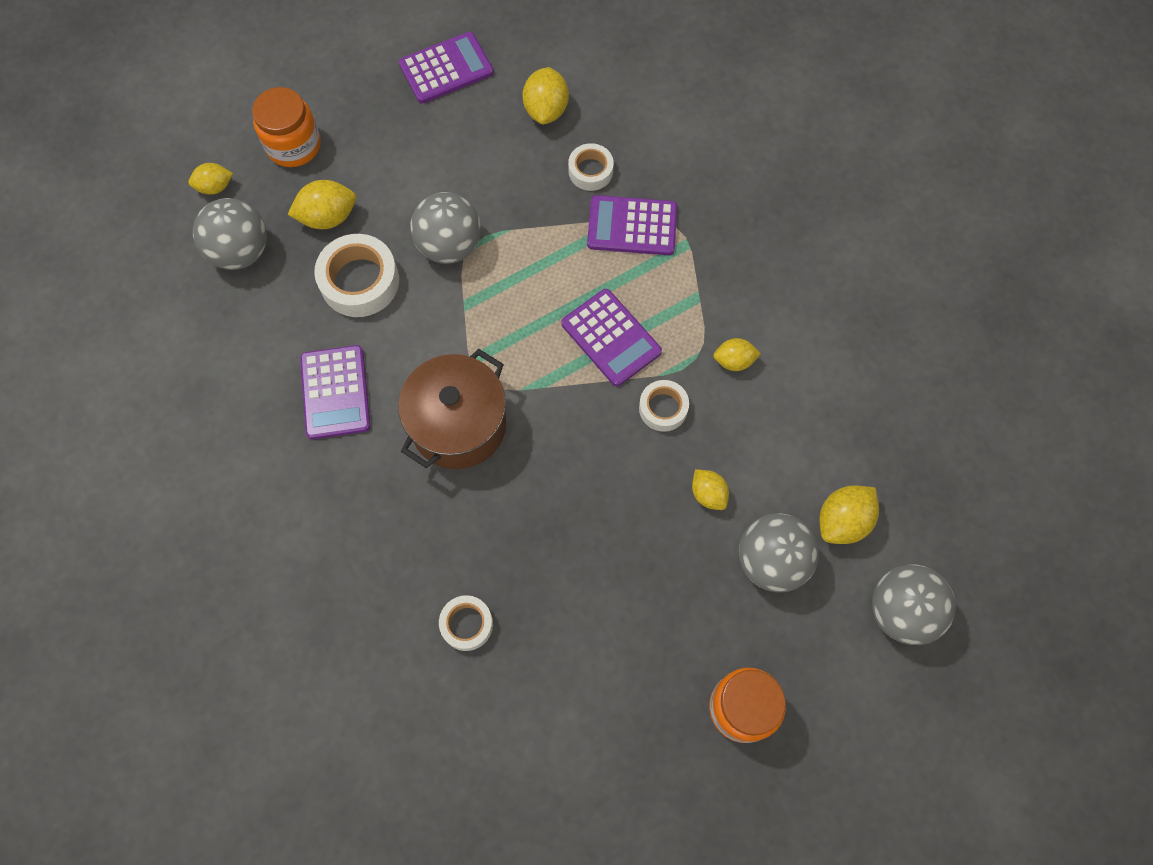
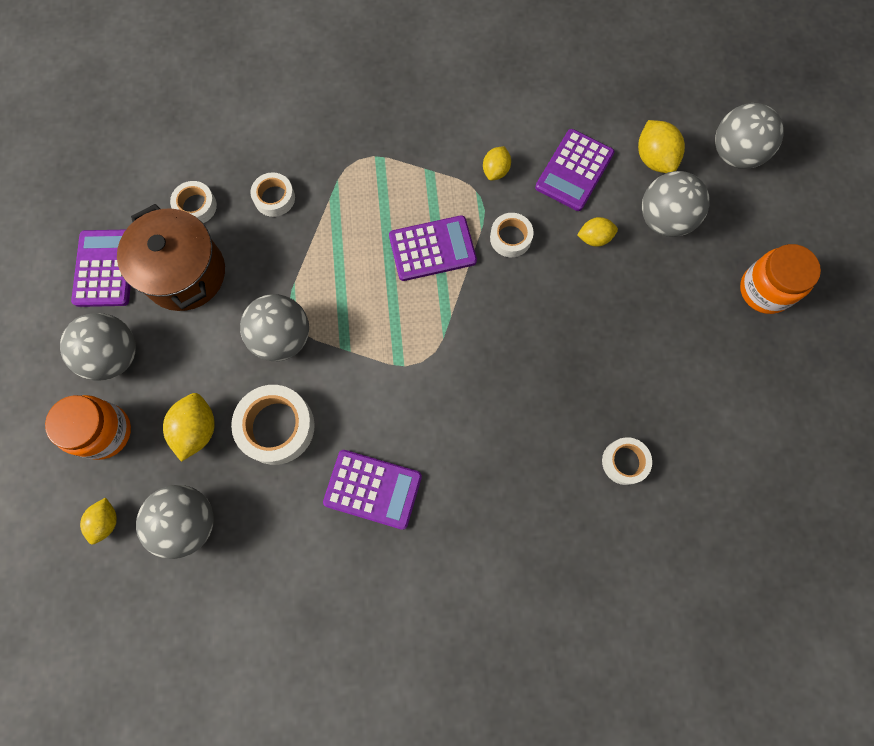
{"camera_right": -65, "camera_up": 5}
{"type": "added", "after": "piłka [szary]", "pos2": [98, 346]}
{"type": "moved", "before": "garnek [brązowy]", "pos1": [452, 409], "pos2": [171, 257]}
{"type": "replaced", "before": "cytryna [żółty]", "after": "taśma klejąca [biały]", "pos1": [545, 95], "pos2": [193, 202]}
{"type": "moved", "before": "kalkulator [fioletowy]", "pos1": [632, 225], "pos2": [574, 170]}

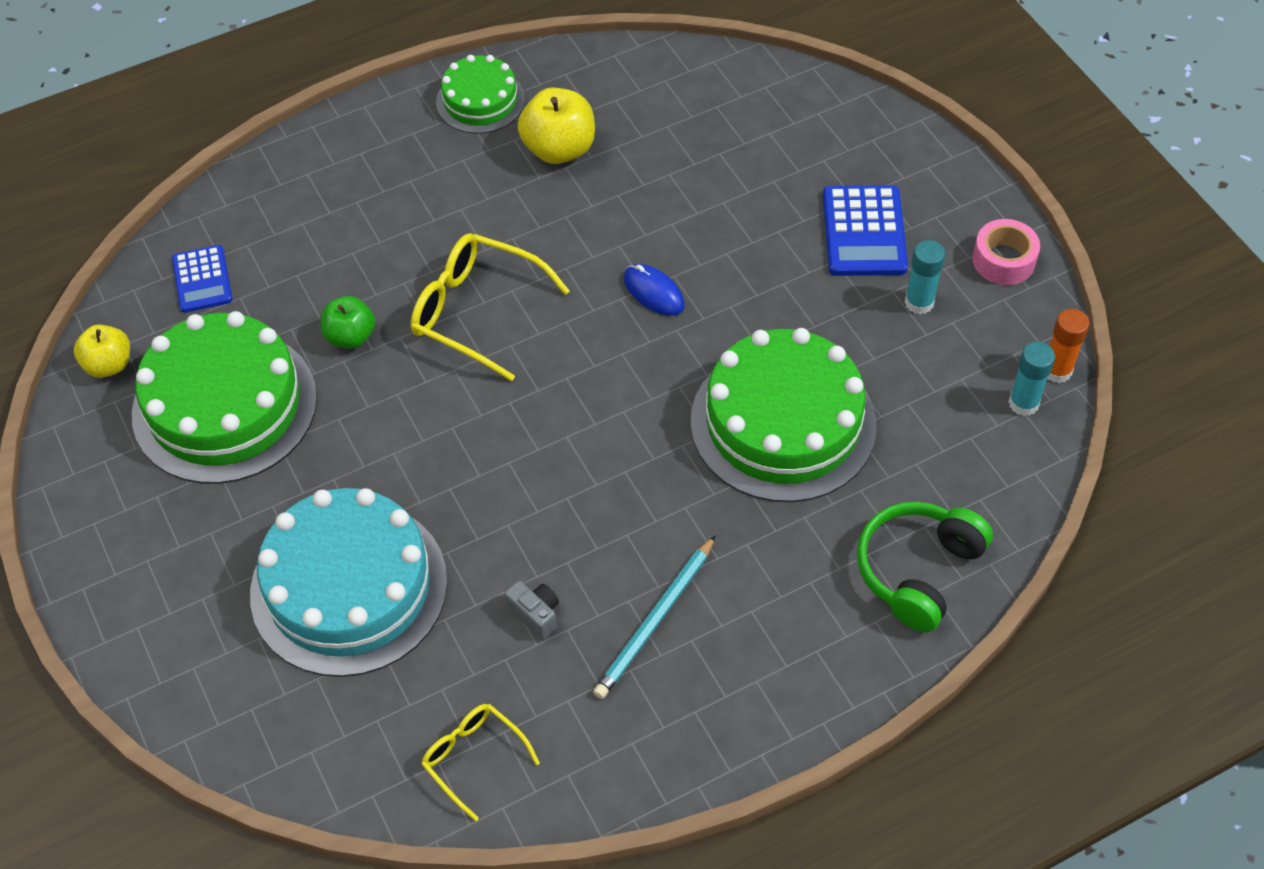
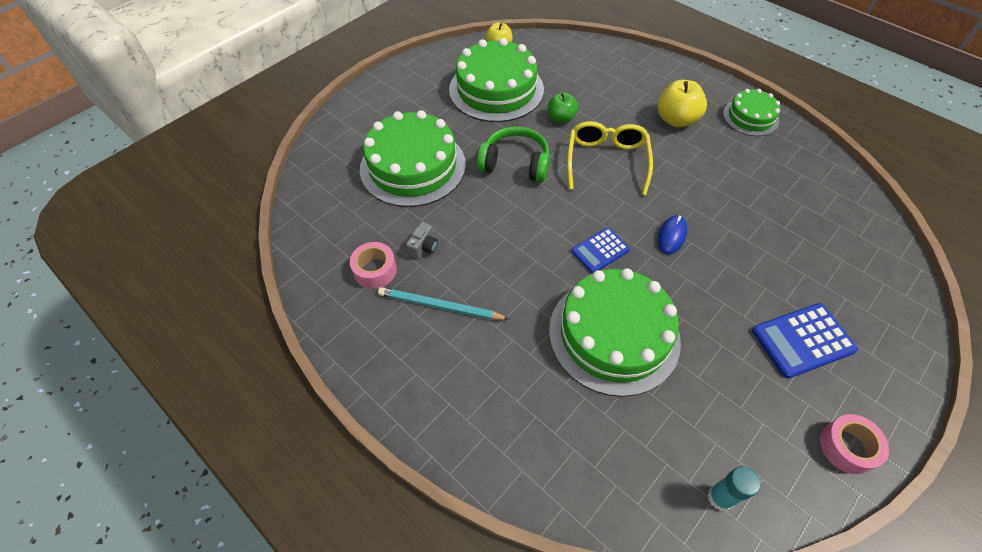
{"camera_right": 70, "camera_up": 0}
{"type": "added", "after": "taśma klejąca [różowy]", "pos2": [373, 265]}
{"type": "recoloured", "before": "tort [turkusowy]", "after": "tort [zielony]", "pos1": [348, 582], "pos2": [413, 158]}
{"type": "moved", "before": "słuchawki [zielony]", "pos1": [925, 567], "pos2": [513, 154]}
{"type": "moved", "before": "kalkulator [niebieski]", "pos1": [202, 279], "pos2": [600, 250]}
{"type": "moved", "before": "jabłko [żółty]", "pos1": [556, 125], "pos2": [682, 104]}
{"type": "removed", "before": "okulary [żółty]", "pos1": [480, 762]}
{"type": "removed", "before": "klej w sztyfcie [turkusowy]", "pos1": [925, 277]}
{"type": "removed", "before": "klej w sztyfcie [pomarańczowy]", "pos1": [1068, 346]}

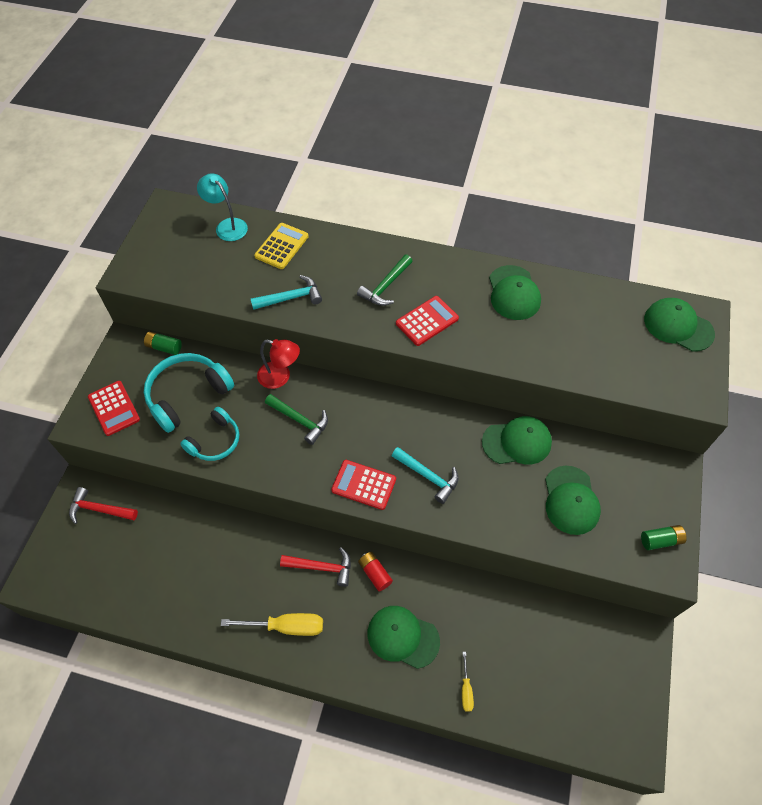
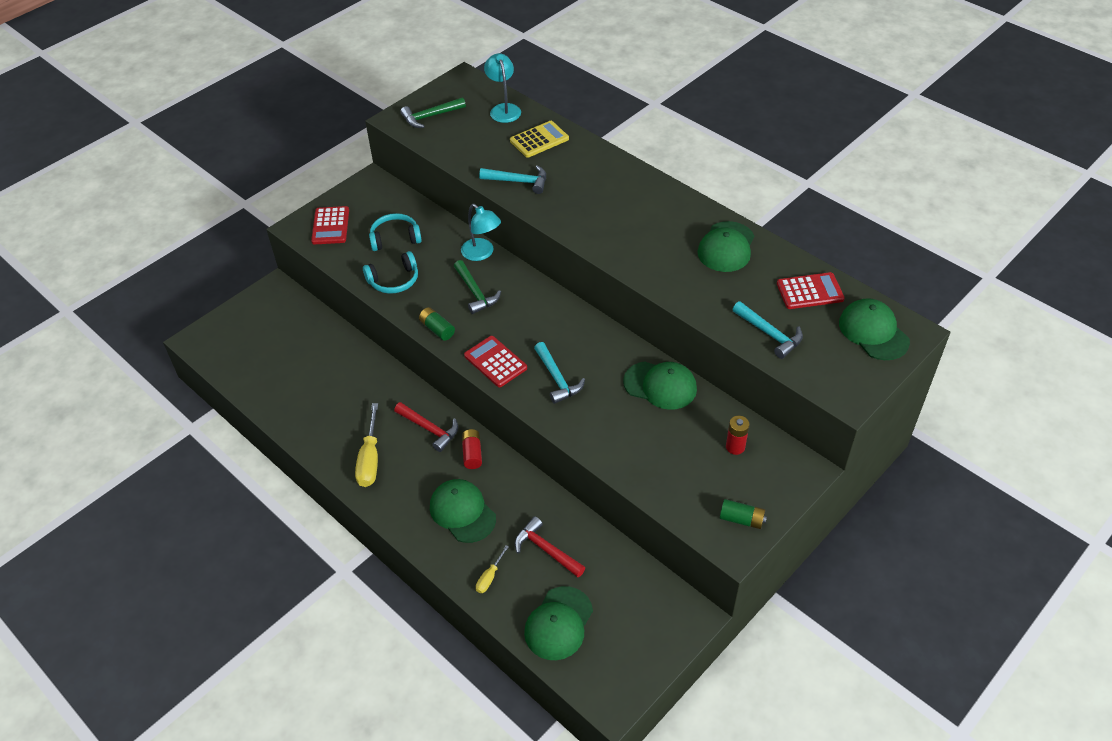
{"camera_right": 30, "camera_up": -10}
{"type": "turned", "before": "śrubokręt [żółty]", "pos1": [272, 624], "pos2": [366, 445], "turn": 60}
{"type": "resized", "before": "słuchawki [turkusowy]", "pos1": [189, 393], "pos2": [395, 232], "scale": 0.64}
{"type": "moved", "before": "młotek [zielony]", "pos1": [384, 280], "pos2": [433, 112]}
{"type": "moved", "before": "bateria [zielony]", "pos1": [163, 343], "pos2": [437, 324]}
{"type": "recoloured", "before": "lampka [czerwony]", "after": "lampka [turkusowy]", "pos1": [278, 364], "pos2": [481, 232]}
{"type": "moved", "before": "młotek [czerwony]", "pos1": [103, 505], "pos2": [550, 546]}
{"type": "moved", "before": "czapka [zielony]", "pos1": [573, 500], "pos2": [558, 623]}
{"type": "added", "after": "bateria [czerwony]", "pos2": [738, 435]}
{"type": "added", "after": "młotek [turkusowy]", "pos2": [767, 330]}
{"type": "moved", "before": "kalkulator [czerwony]", "pos1": [427, 321], "pos2": [811, 290]}

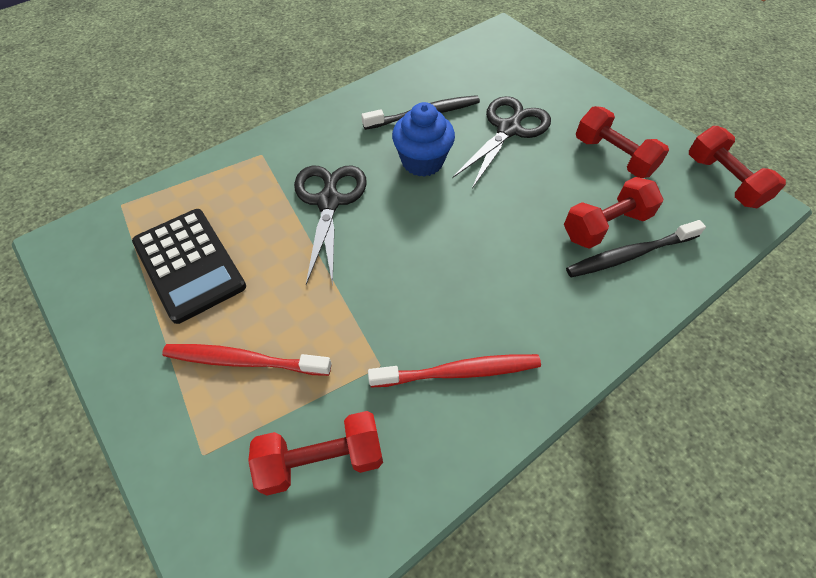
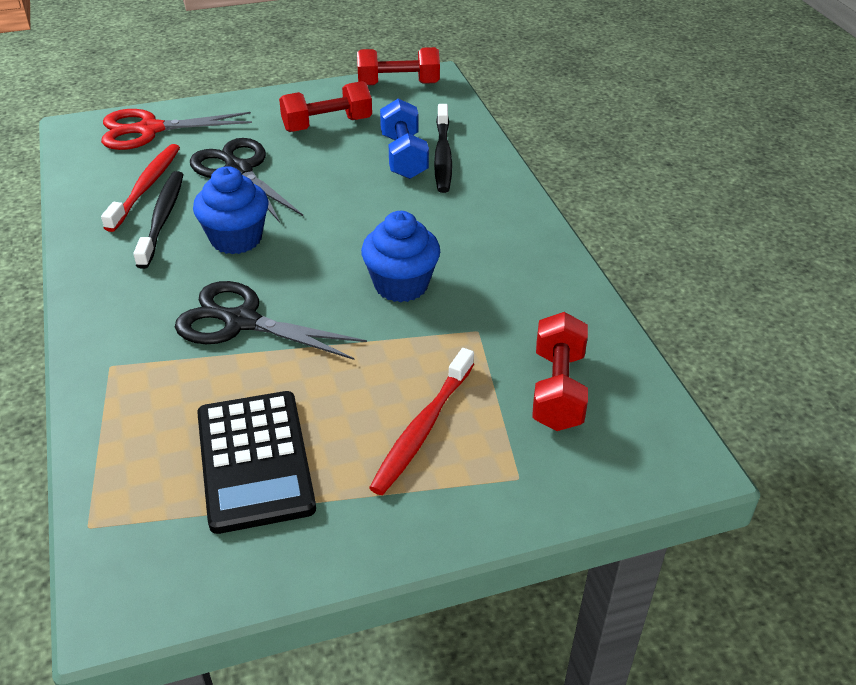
{"camera_right": -70, "camera_up": -15}
{"type": "added", "after": "nożyczki [czerwony]", "pos2": [176, 129]}
{"type": "moved", "before": "szczoteczka do zębów [czerwony]", "pos1": [454, 370], "pos2": [140, 188]}
{"type": "turned", "before": "kalkulator [czarny]", "pos1": [189, 266], "pos2": [256, 462], "turn": 90}
{"type": "added", "after": "muffinka [niebieski]", "pos2": [400, 256]}
{"type": "recoloured", "before": "hantel [czerwony]", "after": "hantel [niebieski]", "pos1": [613, 213], "pos2": [404, 139]}

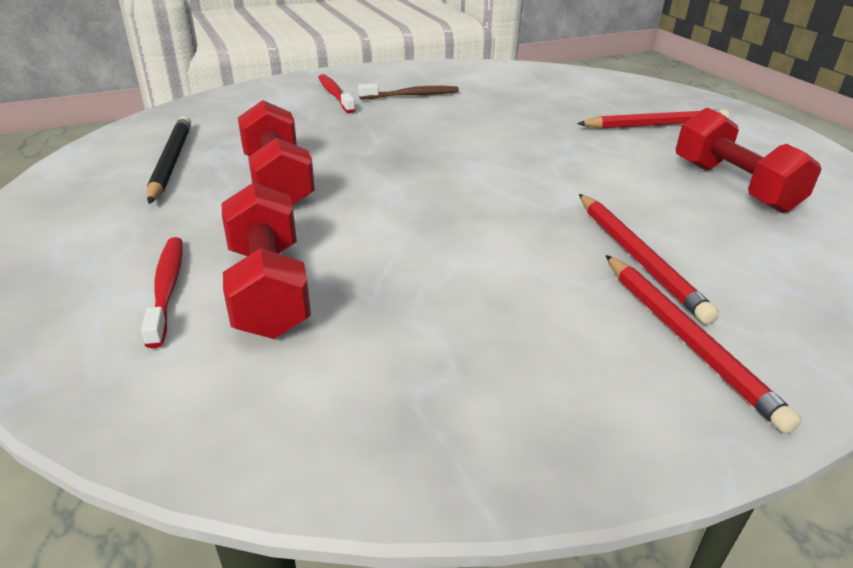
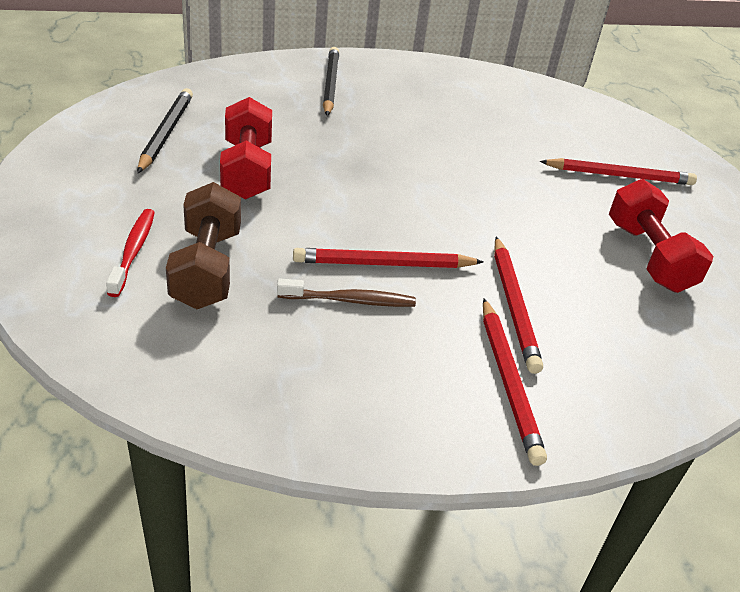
{"camera_right": 10, "camera_up": 5}
{"type": "recoloured", "before": "hantel [czerwony]", "after": "hantel [brązowy]", "pos1": [266, 260], "pos2": [203, 245]}
{"type": "moved", "before": "szczoteczka do zębów [brązowy]", "pos1": [408, 91], "pos2": [346, 293]}
{"type": "added", "after": "ołówek [czerwony]", "pos2": [388, 258]}
{"type": "replaced", "before": "szczoteczka do zębów [czerwony]", "after": "ołówek [czarny]", "pos1": [336, 93], "pos2": [331, 81]}

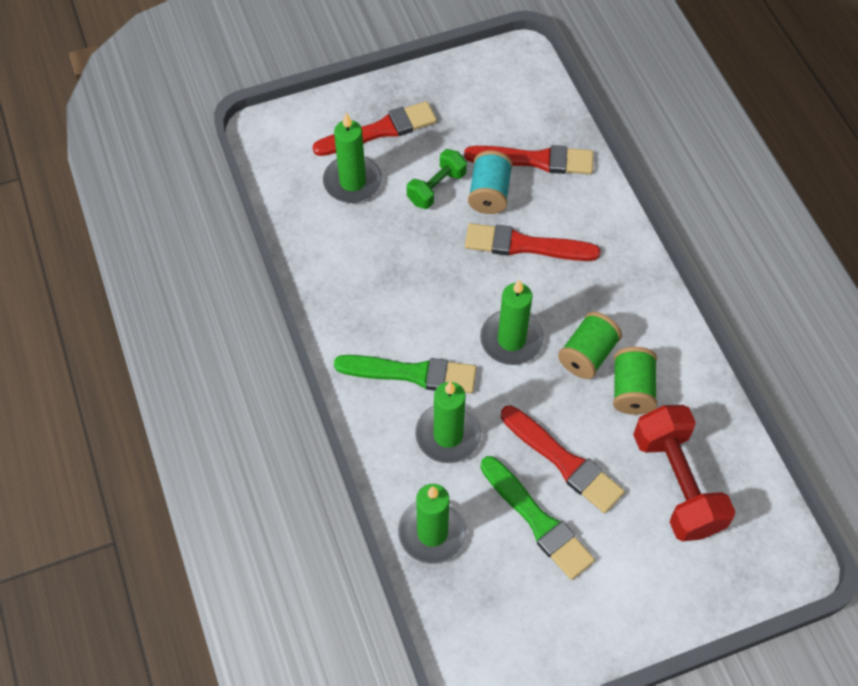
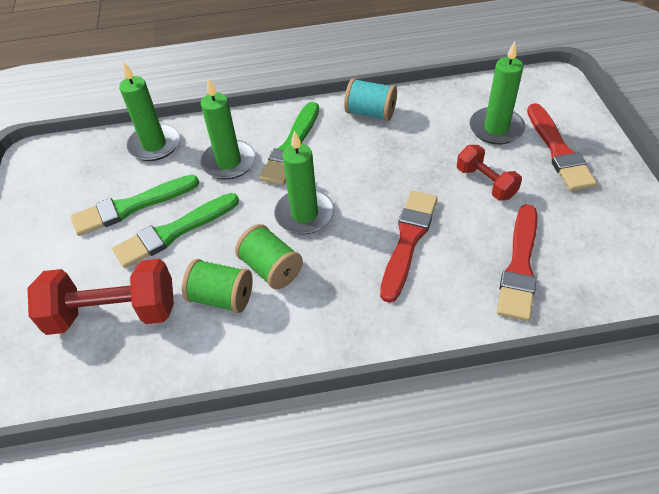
{"camera_right": 105, "camera_up": -10}
{"type": "recoloured", "before": "pędzel [czerwony]", "after": "pędzel [zielony]", "pos1": [563, 459], "pos2": [175, 230]}
{"type": "moved", "before": "szpulka [turkusowy]", "pos1": [490, 182], "pos2": [370, 99]}
{"type": "recoloured", "before": "hantel [zielony]", "after": "hantel [czerwony]", "pos1": [437, 179], "pos2": [489, 173]}

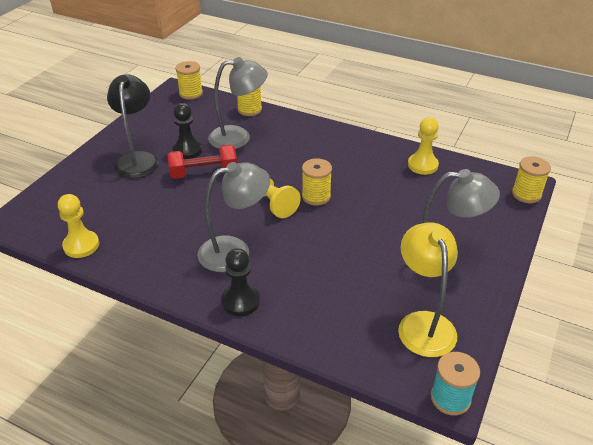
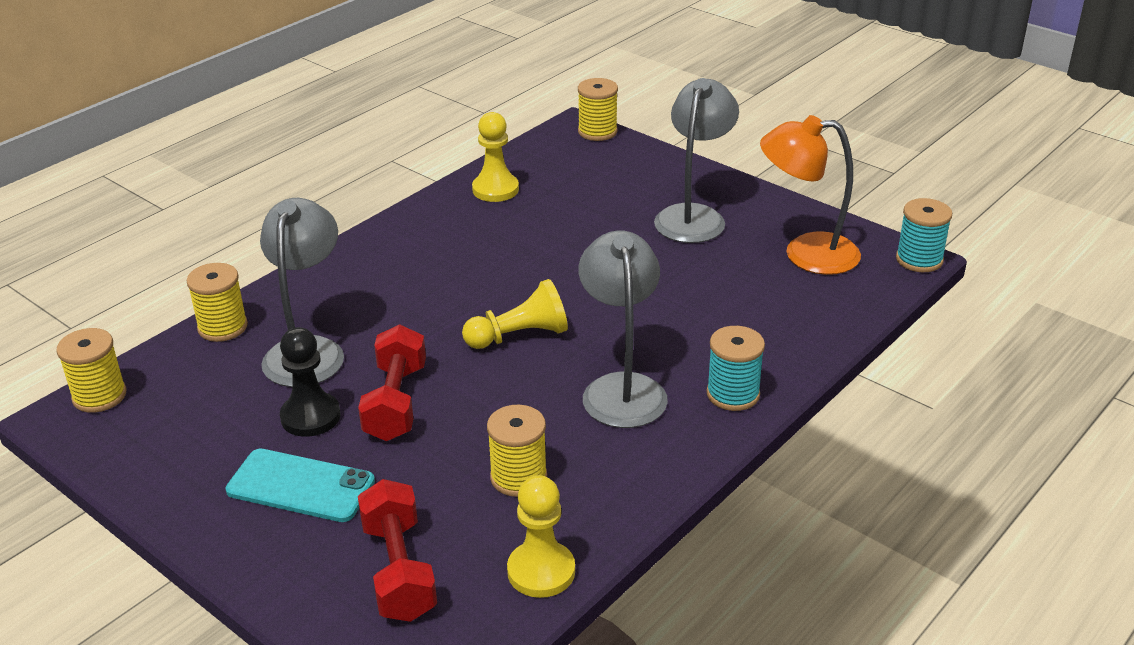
{"camera_right": -75, "camera_up": -5}
{"type": "replaced", "before": "lampka [czarny]", "after": "telefon [turkusowy]", "pos1": [133, 126], "pos2": [300, 485]}
{"type": "added", "after": "hantel [czerwony]", "pos2": [397, 550]}
{"type": "moved", "before": "szpulka [żółty]", "pos1": [317, 182], "pos2": [517, 451]}
{"type": "replaced", "before": "pionek [czarny]", "after": "szpulka [turkusowy]", "pos1": [241, 282], "pos2": [736, 368]}
{"type": "recoloured", "before": "lampka [żółty]", "after": "lampka [pomarańczowy]", "pos1": [428, 290], "pos2": [810, 195]}

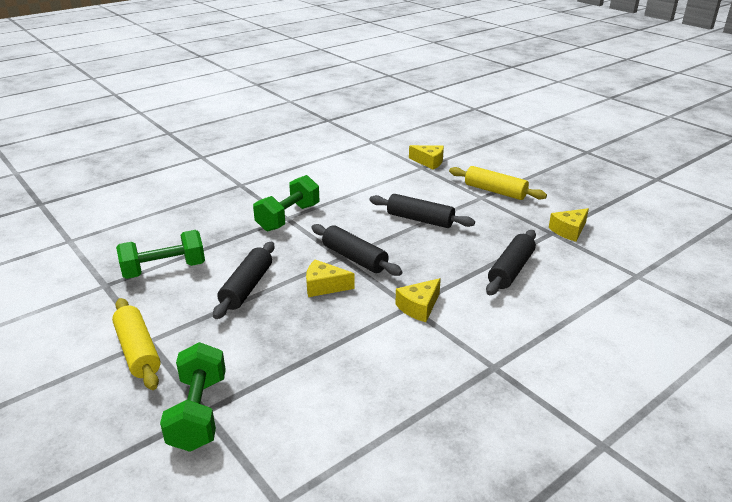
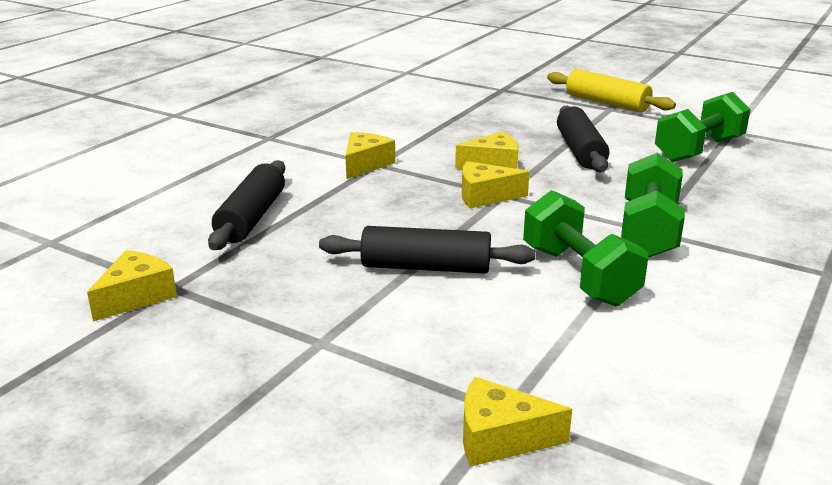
{"camera_right": 160, "camera_up": -5}
{"type": "replaced", "before": "wałek do ciasta [czarny]", "after": "ser [żółty]", "pos1": [357, 250], "pos2": [495, 185]}
{"type": "moved", "before": "hantel [zielony]", "pos1": [193, 397], "pos2": [586, 248]}
{"type": "removed", "before": "wałek do ciasta [żółty]", "pos1": [498, 183]}

